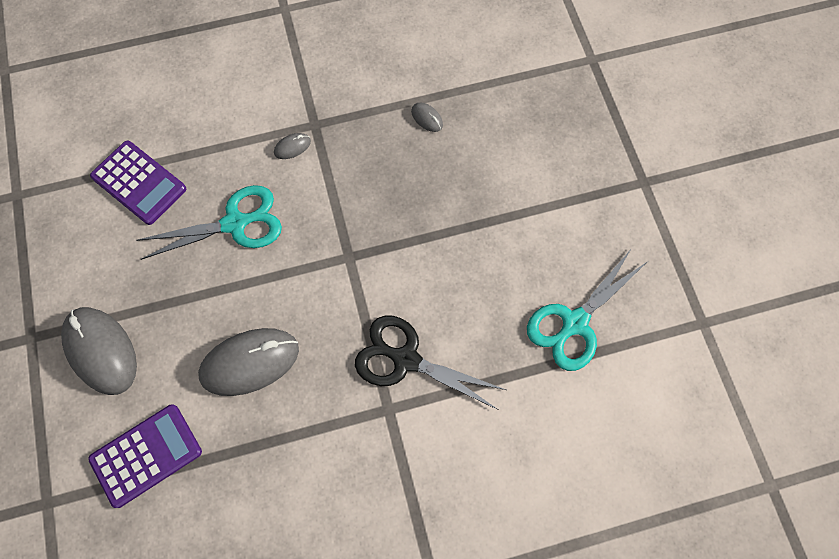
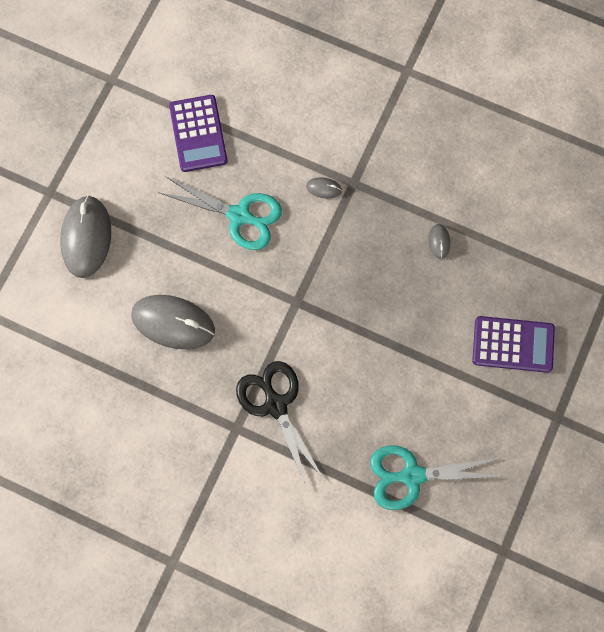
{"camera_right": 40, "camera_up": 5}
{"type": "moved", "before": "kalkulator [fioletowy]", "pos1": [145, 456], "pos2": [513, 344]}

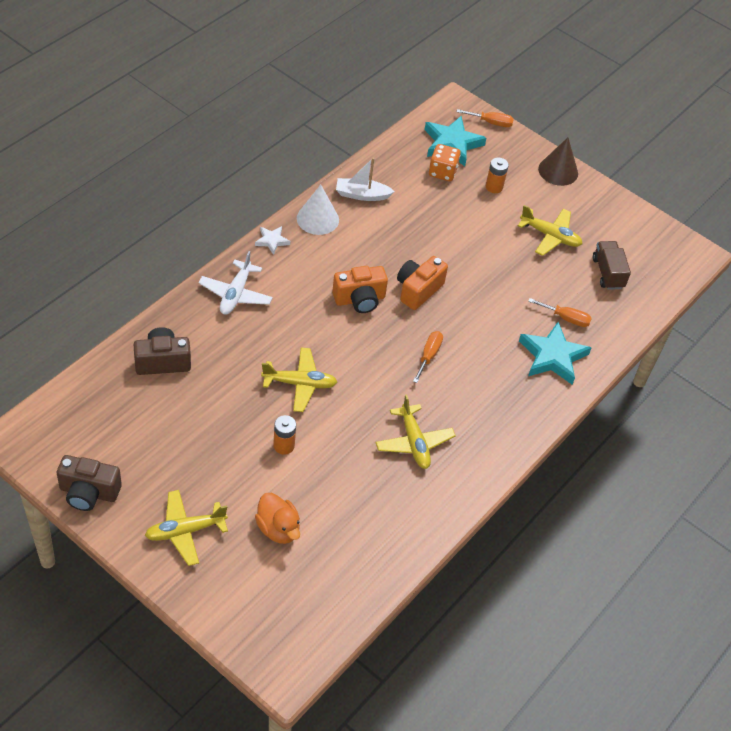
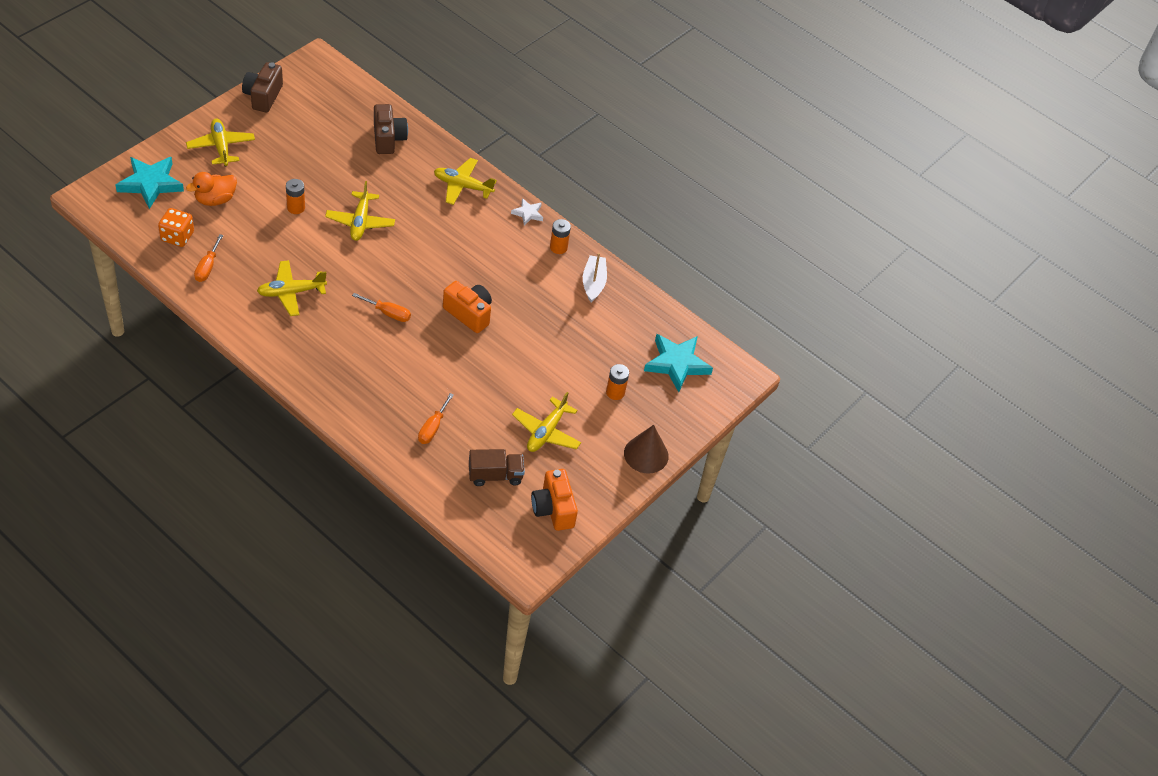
{"camera_right": 90, "camera_up": 0}
{"type": "moved", "before": "gwiazda [turkusowy]", "pos1": [555, 353], "pos2": [150, 183]}
{"type": "moved", "before": "kostka do gry [pomarańczowy]", "pos1": [445, 162], "pos2": [176, 227]}
{"type": "moved", "before": "śrubokręt [pomarańczowy]", "pos1": [485, 118], "pos2": [208, 258]}
{"type": "recoloured", "before": "samolot [biały]", "after": "samolot [żółty]", "pos1": [236, 283], "pos2": [465, 181]}
{"type": "moved", "before": "aparat fotograficzny [pomarańczowy]", "pos1": [360, 289], "pos2": [554, 500]}
{"type": "replaced", "before": "stożek [biały]", "after": "bateria [pomarańczowy]", "pos1": [318, 210], "pos2": [560, 236]}

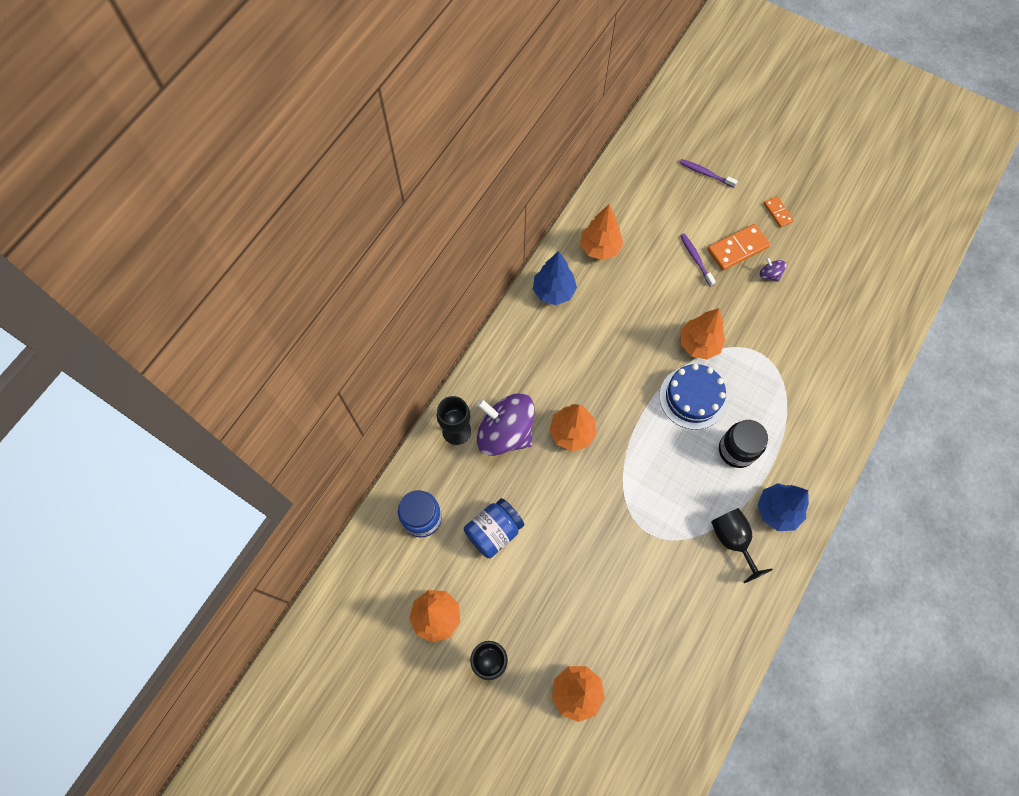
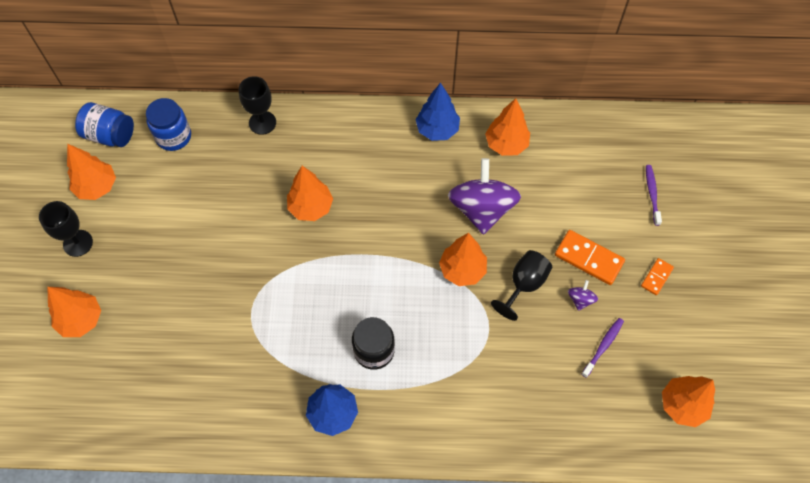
{"camera_right": 60, "camera_up": -5}
{"type": "moved", "before": "słoik [niebieski]", "pos1": [494, 528], "pos2": [104, 124]}
{"type": "moved", "before": "bączek [fioletowy]", "pos1": [506, 424], "pos2": [484, 196]}
{"type": "moved", "before": "kielich [czarny]", "pos1": [742, 545], "pos2": [521, 285]}
{"type": "moved", "before": "szczoteczka do zębów [fioletowy]", "pos1": [698, 259], "pos2": [602, 348]}
{"type": "added", "after": "drzewko [pomarańczowy]", "pos2": [688, 401]}
{"type": "removed", "before": "tort [niebieski]", "pos1": [693, 397]}

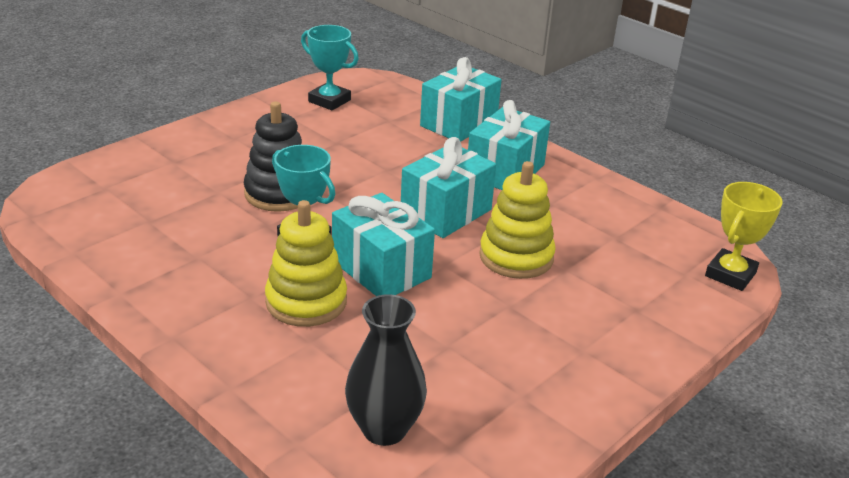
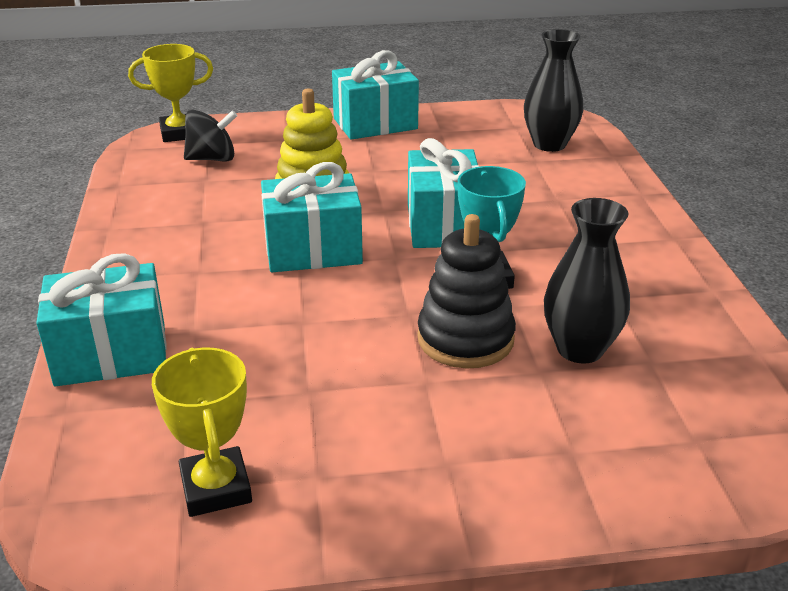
{"camera_right": -140, "camera_up": 0}
{"type": "recoloured", "before": "puchar [turkusowy]", "after": "puchar [żółty]", "pos1": [330, 67], "pos2": [202, 432]}
{"type": "added", "after": "bączek [czarny]", "pos2": [210, 136]}
{"type": "moved", "before": "prezent [turkusowy]", "pos1": [509, 145], "pos2": [375, 95]}
{"type": "added", "after": "wazon [czarny]", "pos2": [587, 281]}
{"type": "removed", "before": "zabawka nakładanka [żółty]", "pos1": [306, 263]}

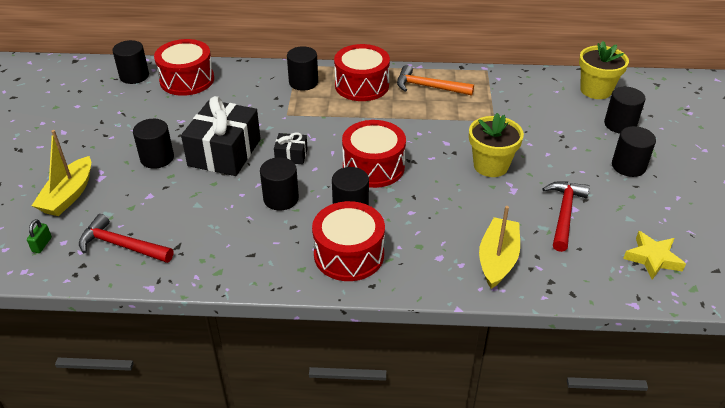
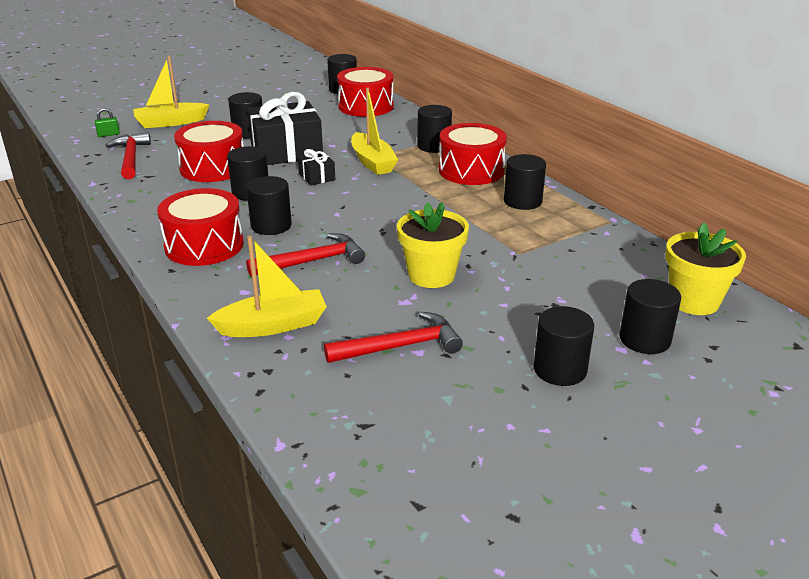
{"camera_right": 55, "camera_up": -10}
{"type": "moved", "before": "bęben [czerwony]", "pos1": [374, 154], "pos2": [209, 151]}
{"type": "added", "after": "młotek [czerwony]", "pos2": [305, 254]}
{"type": "added", "after": "łódka [żółty]", "pos2": [374, 131]}
{"type": "replaced", "before": "młotek [pomarańczowy]", "after": "walec [czarny]", "pos1": [435, 80], "pos2": [525, 182]}
{"type": "removed", "before": "gwiazda [żółty]", "pos1": [654, 255]}

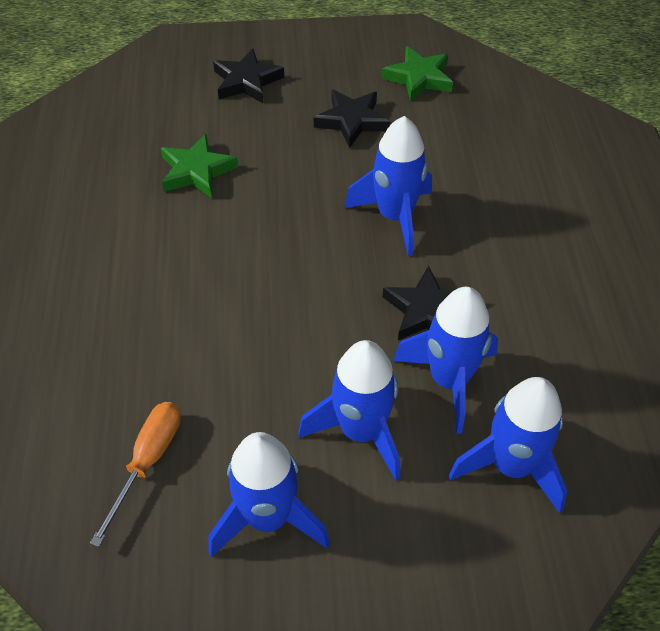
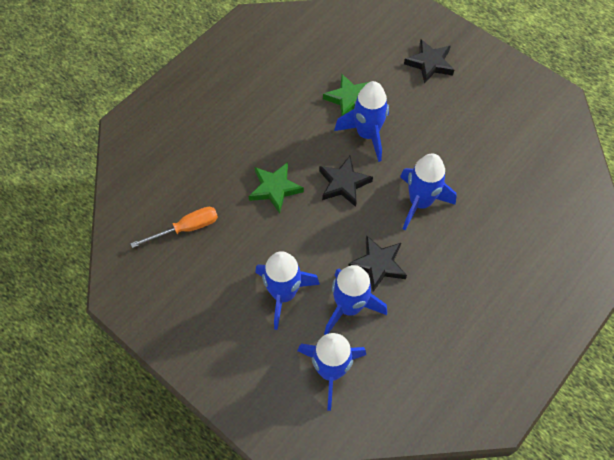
{"camera_right": 45, "camera_up": 10}
{"type": "moved", "before": "gwiazda [zielony]", "pos1": [417, 74], "pos2": [276, 188]}
{"type": "moved", "before": "gwiazda [czarny]", "pos1": [352, 118], "pos2": [346, 181]}
{"type": "moved", "before": "rakieta [niebieski]", "pos1": [269, 494], "pos2": [361, 121]}

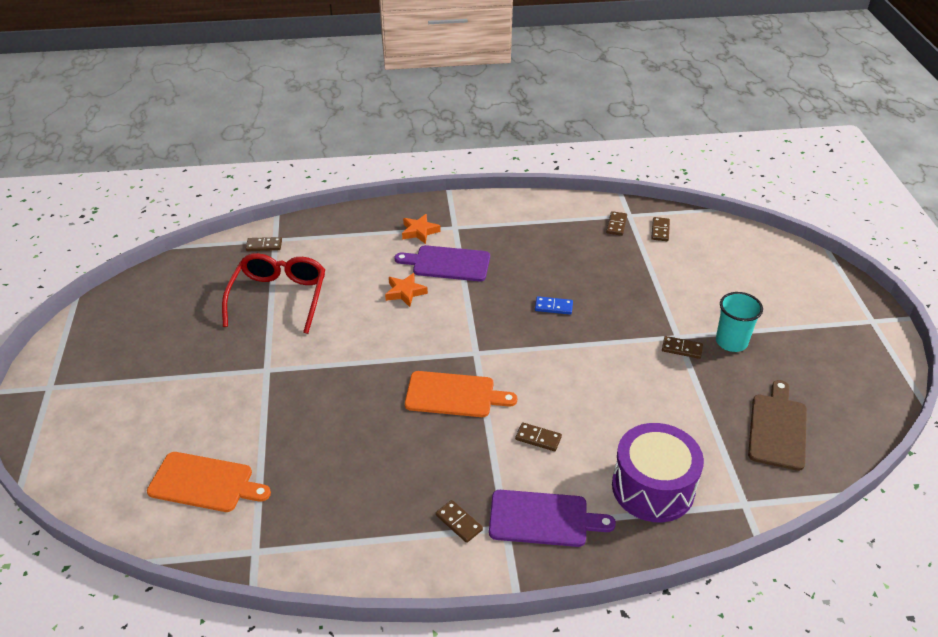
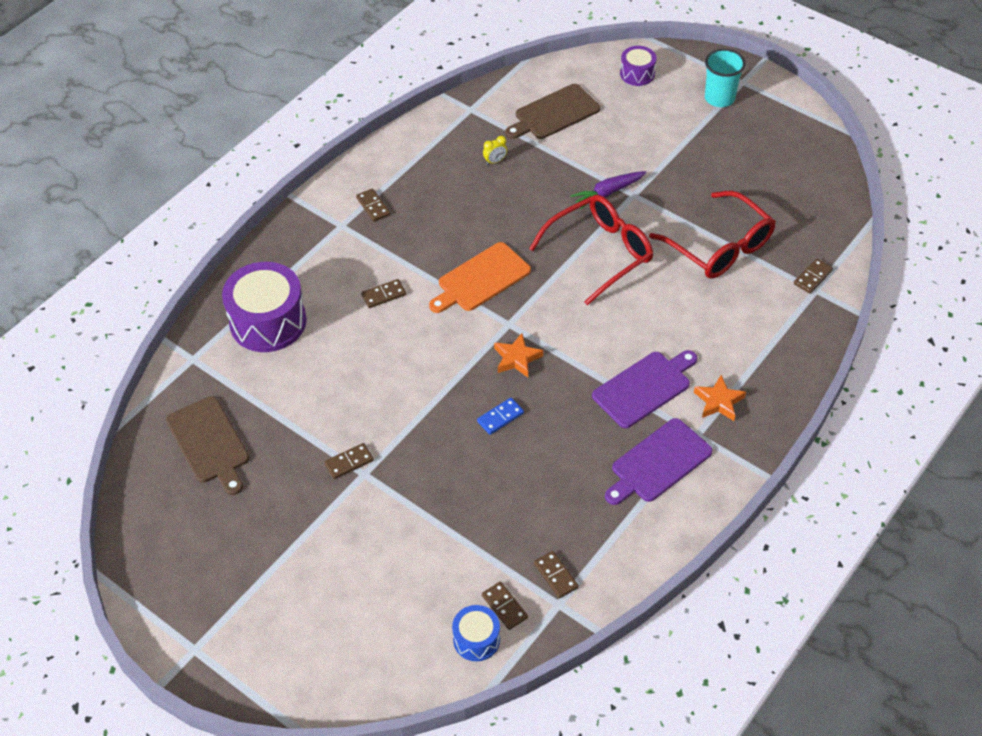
{"camera_right": 135, "camera_up": 10}
{"type": "turned", "before": "kostka domina [brązowy]", "pos1": [459, 521], "pos2": [373, 205], "turn": 60}
{"type": "added", "after": "bęben [niebieski]", "pos2": [476, 633]}
{"type": "added", "after": "budzik [żółty]", "pos2": [495, 150]}
{"type": "moved", "before": "gwiazda [pomarańczowy]", "pos1": [406, 290], "pos2": [518, 355]}
{"type": "recoloured", "before": "deska do krojenia [pomarańczowy]", "after": "deska do krojenia [brązowy]", "pos1": [209, 482], "pos2": [552, 111]}
{"type": "added", "after": "okulary [czerwony]", "pos2": [591, 250]}
{"type": "added", "after": "marchewka [fioletowy]", "pos2": [608, 190]}
{"type": "moved", "before": "deska do krojenia [fioletowy]", "pos1": [552, 518], "pos2": [658, 461]}
{"type": "added", "after": "bęben [fioletowy]", "pos2": [638, 66]}
{"type": "moved", "before": "szklanka [turkusowy]", "pos1": [739, 322], "pos2": [725, 78]}

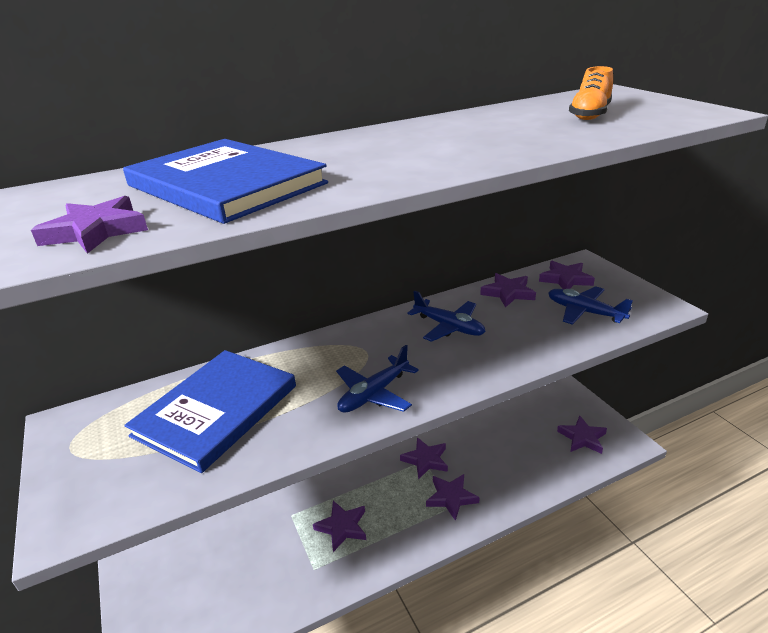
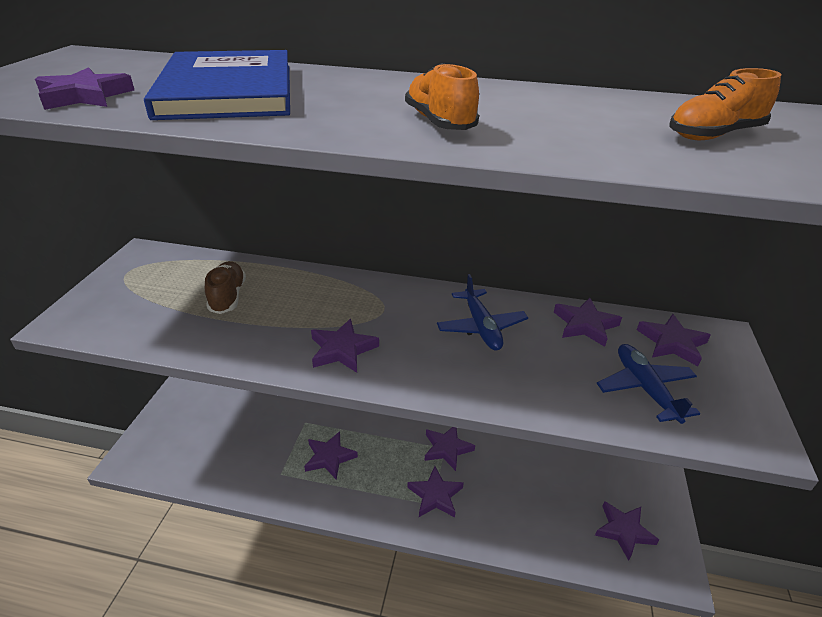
{"camera_right": 35, "camera_up": 5}
{"type": "replaced", "before": "książka [niebieski]", "after": "but [brązowy]", "pos1": [210, 411], "pos2": [225, 287]}
{"type": "replaced", "before": "samolot [niebieski]", "after": "gwiazda [fioletowy]", "pos1": [377, 379], "pos2": [345, 346]}
{"type": "added", "after": "but [pomarańczowy]", "pos2": [442, 96]}

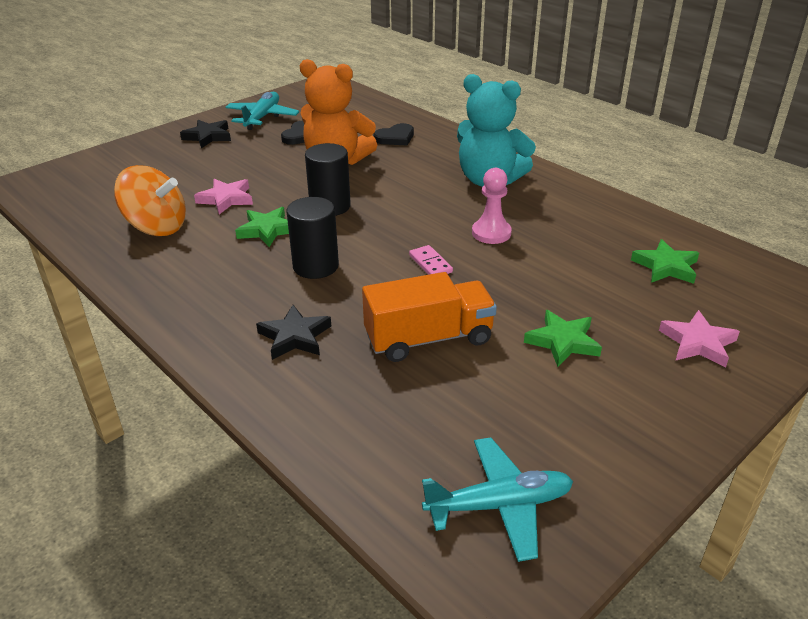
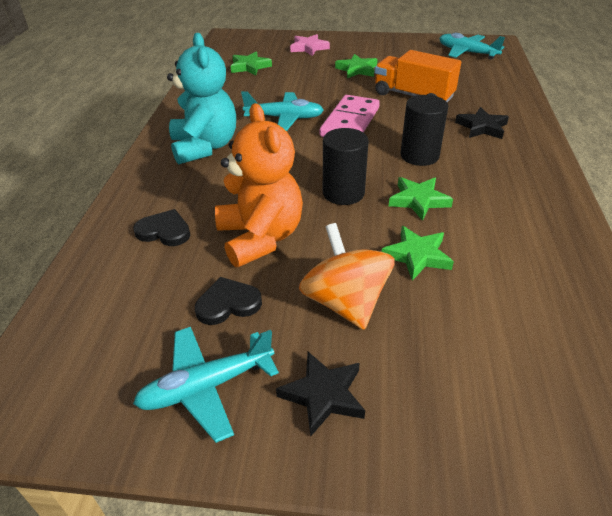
{"camera_right": -130, "camera_up": 5}
{"type": "replaced", "before": "pionek [różowy]", "after": "samolot [turkusowy]", "pos1": [492, 206], "pos2": [282, 111]}
{"type": "moved", "before": "bączek [pomarańczowy]", "pos1": [150, 200], "pos2": [347, 276]}
{"type": "resized", "before": "kostka domina [różowy]", "pos1": [431, 260], "pos2": [350, 116], "scale": 2.09}
{"type": "recoloured", "before": "gwiazda [różowy]", "after": "gwiazda [zielony]", "pos1": [223, 196], "pos2": [417, 253]}

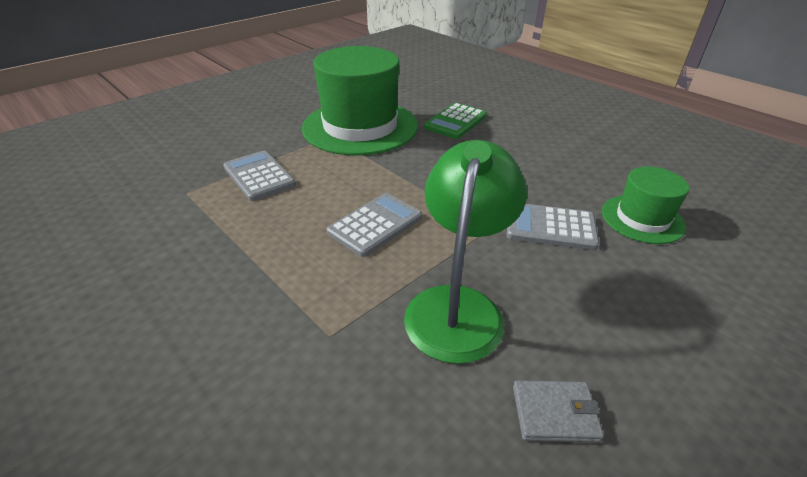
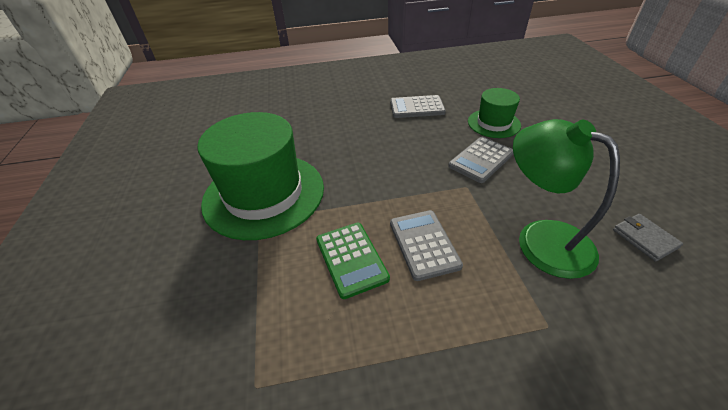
{"camera_right": -55, "camera_up": 5}
{"type": "moved", "before": "kalkulator [zielony]", "pos1": [455, 121], "pos2": [353, 261]}
{"type": "moved", "before": "kalkulator [szary]", "pos1": [259, 175], "pos2": [418, 106]}
{"type": "turned", "before": "portfel [szary]", "pos1": [558, 411], "pos2": [648, 238], "turn": -60}

